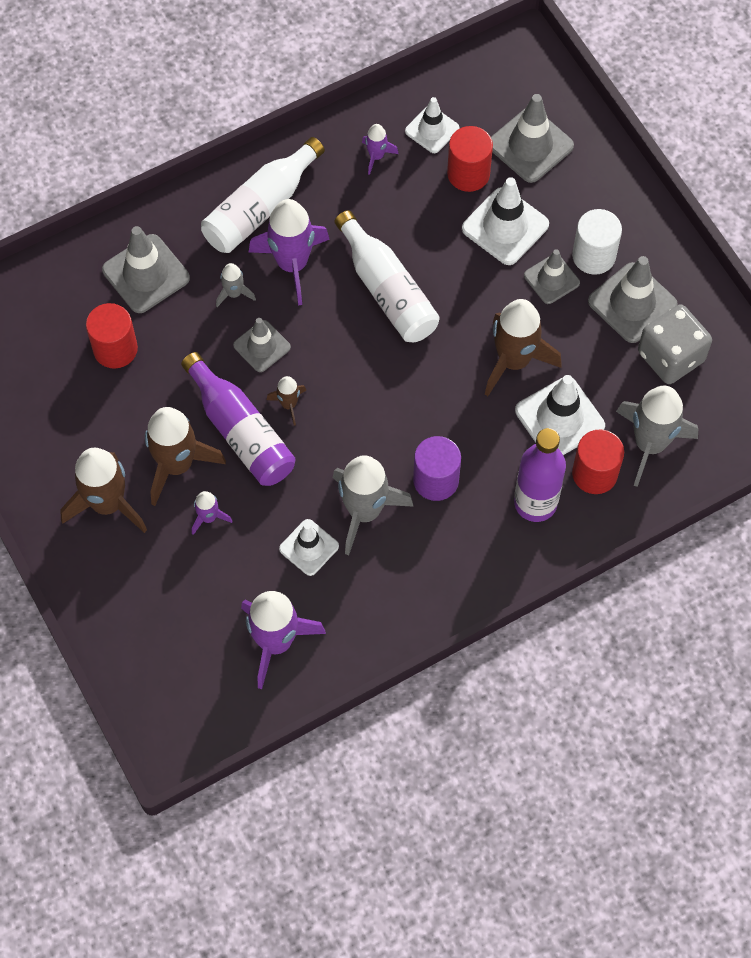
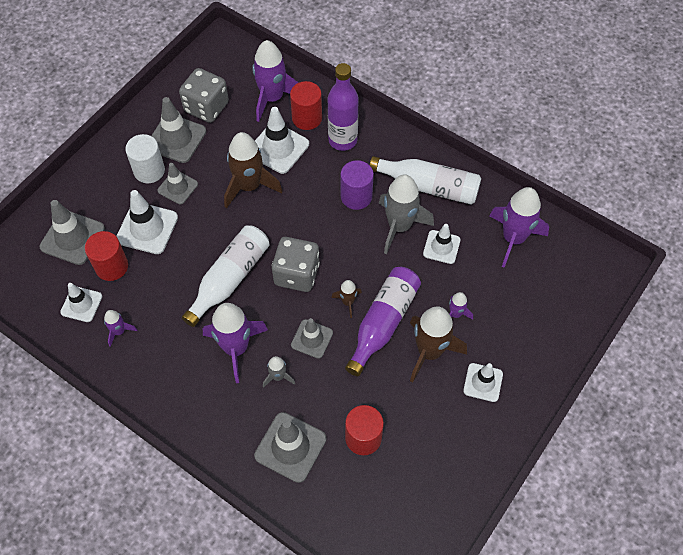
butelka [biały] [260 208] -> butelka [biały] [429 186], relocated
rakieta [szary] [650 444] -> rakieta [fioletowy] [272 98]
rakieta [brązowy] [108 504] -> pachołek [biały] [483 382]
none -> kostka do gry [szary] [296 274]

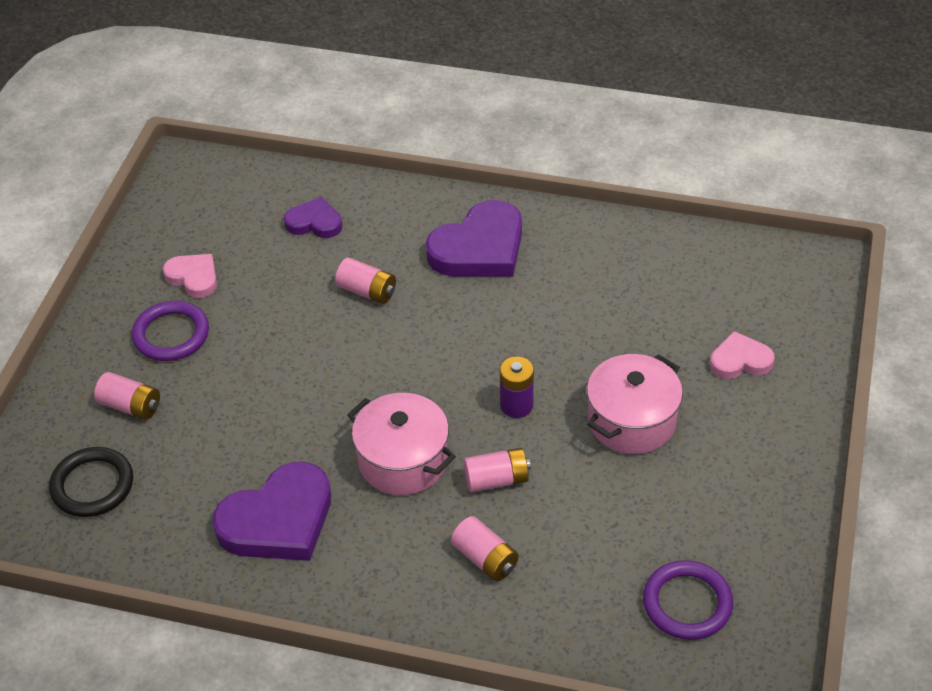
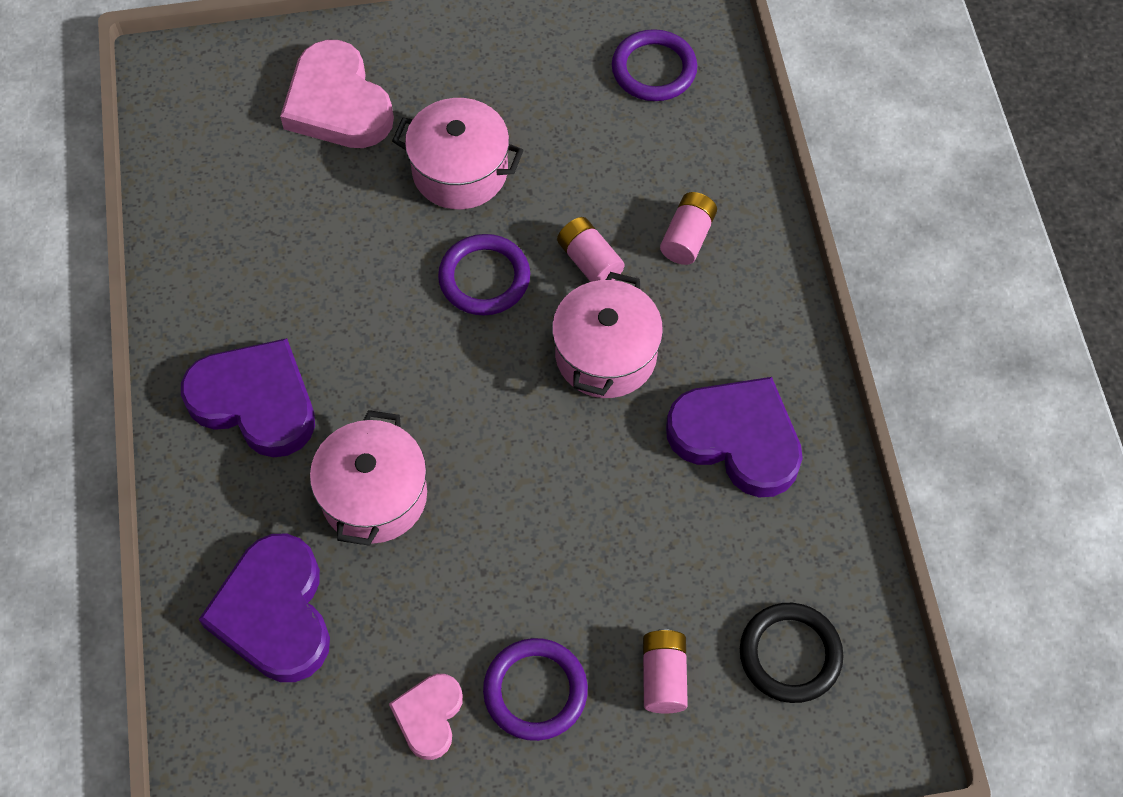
serce [fioletowy] [314 222] -> serce [fioletowy] [274 613], x1.81
bateria [różowy] [367 291] -> garnek [różowy] [374 495]
serce [różowy] [740 360] -> serce [różowy] [338 103], x1.81
bateria [fioletowy] [516 405] -> pierścień [fioletowy] [484 278]

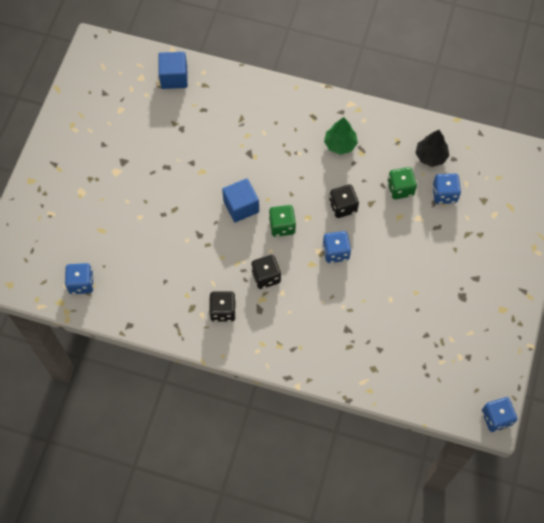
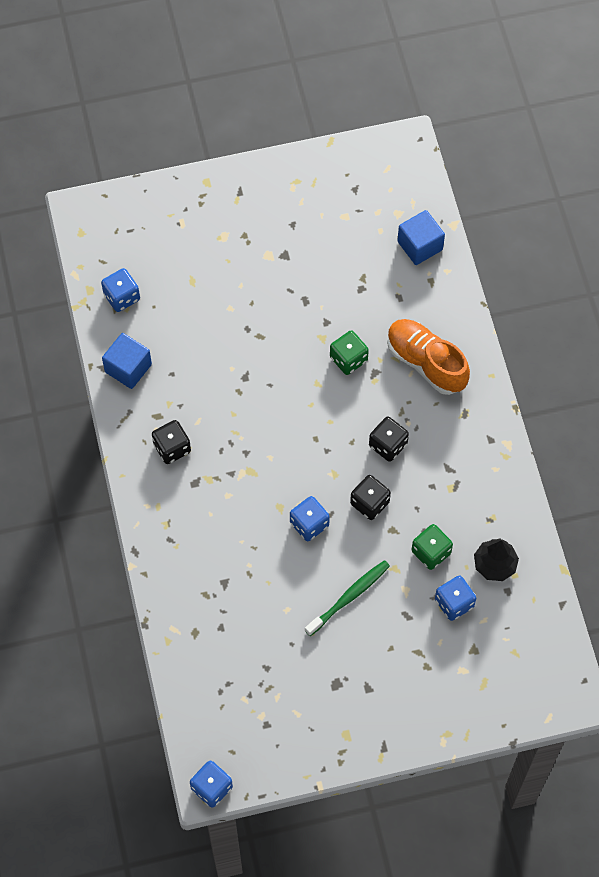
drzewko [zielony] [340 144] -> none
sześcian [niebieski] [241 206] -> sześcian [niebieski] [128 368], relocated
kostka do gry [zielony] [282 226] -> kostka do gry [zielony] [348 359], relocated
kostka do gry [czarny] [266 276] -> kostka do gry [czarny] [388 445], relocated
none -> but [pomarańczowy] [426 362]
none -> szczoteczka do zębów [zielony] [349 597]

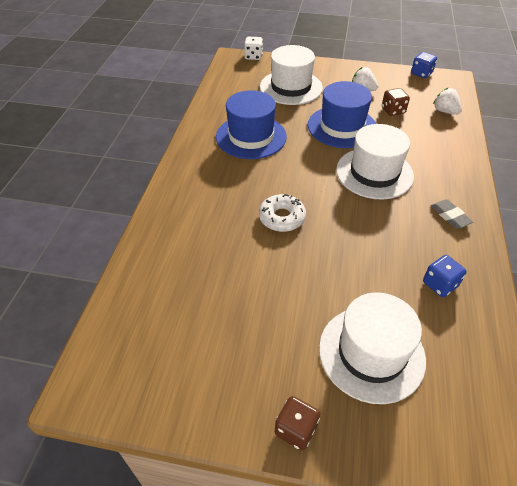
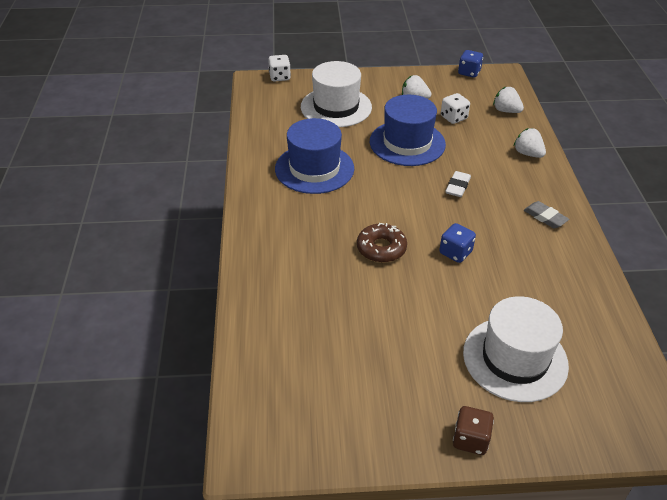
kostka do gry [brązowy] [393 111] -> kostka do gry [biały] [453 118]
kapelusz [biały] [374 173] -> gumka do mazania [biały] [457 186]
donut [biały] [282 218] -> donut [brązowy] [381 248]
kostka do gry [niebieski] [440 284] -> kostka do gry [niebieski] [455 252], relocated
none -> truskawka [biały] [528 153]

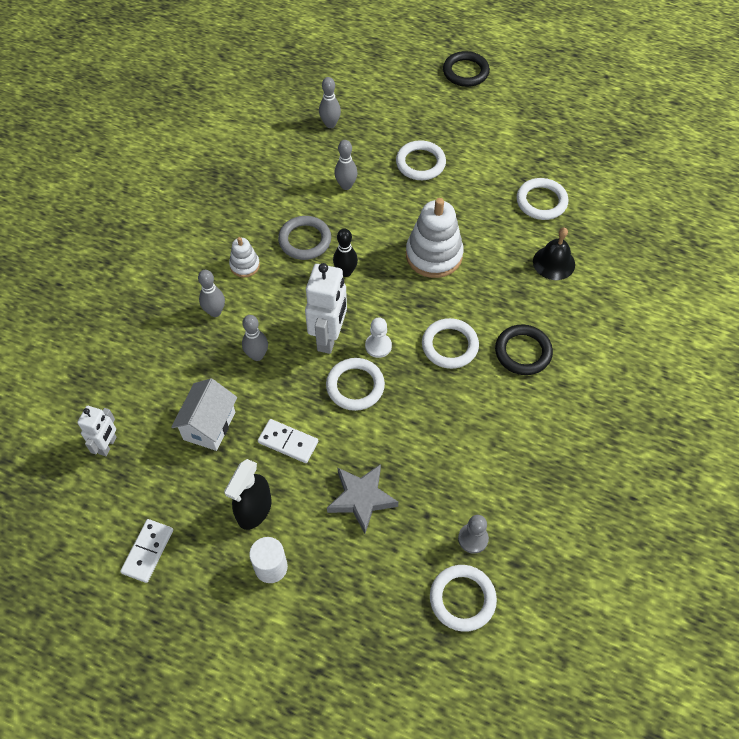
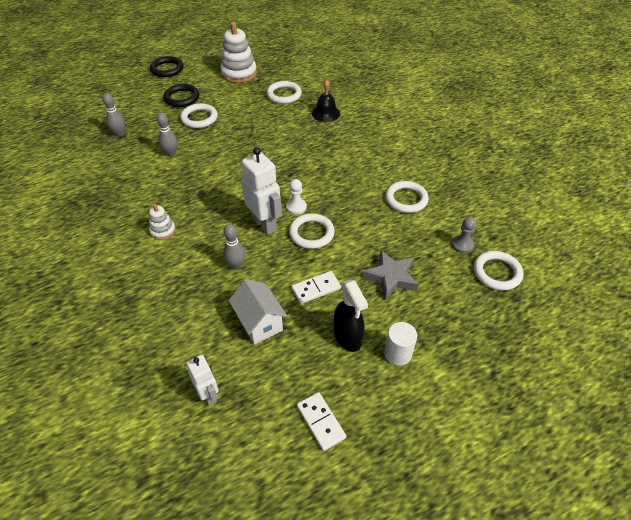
zabawka nakładanka [biały] [434 255] -> zabawka nakładanka [biały] [239 73], relocated
pierścień [szary] [305 240] -> none
kręgiel [czarny] [345 272] -> none
kręgiel [szary] [215 312] -> none
pierścień [biały] [449 345] -> pierścień [biały] [406 199], relocated
pierścień [czarny] [523 352] -> pierścień [czarny] [182 98], relocated

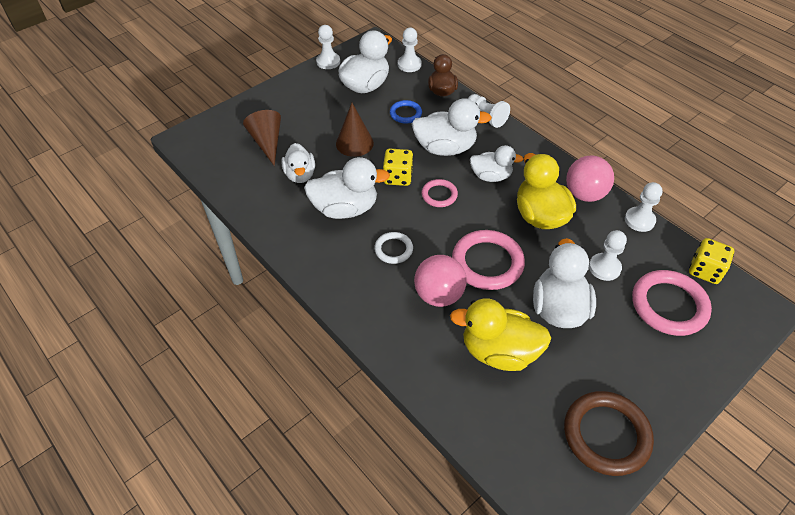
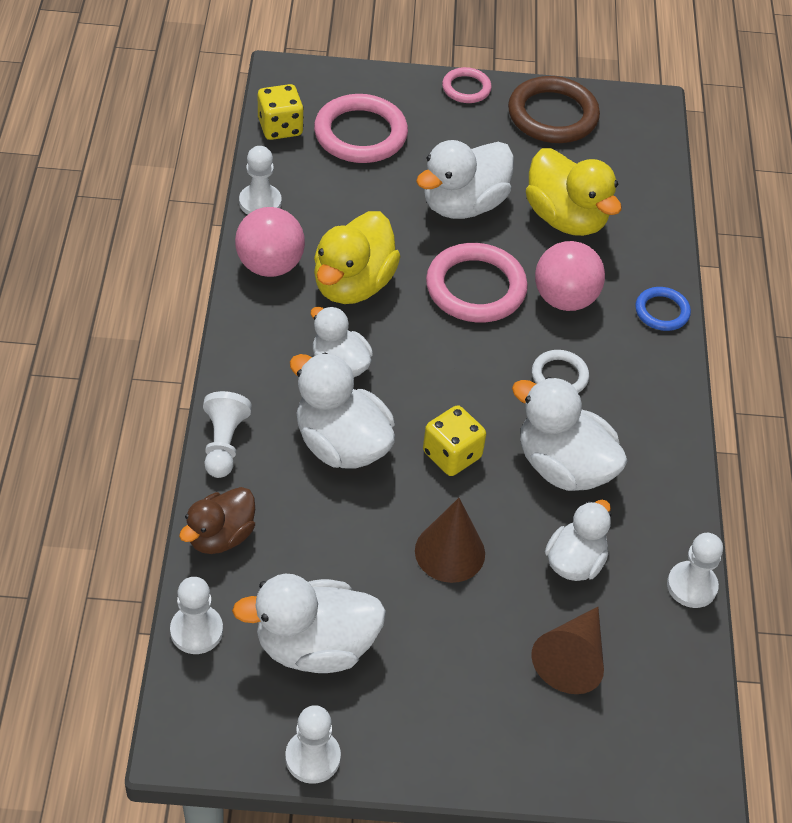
pierścień [niebieski] [405 114] -> pierścień [niebieski] [662 311], relocated
pierścień [różowy] [439 195] -> pierścień [różowy] [466 88], relocated
pionek [biały] [604 268] -> pionek [biały] [691 586], relocated

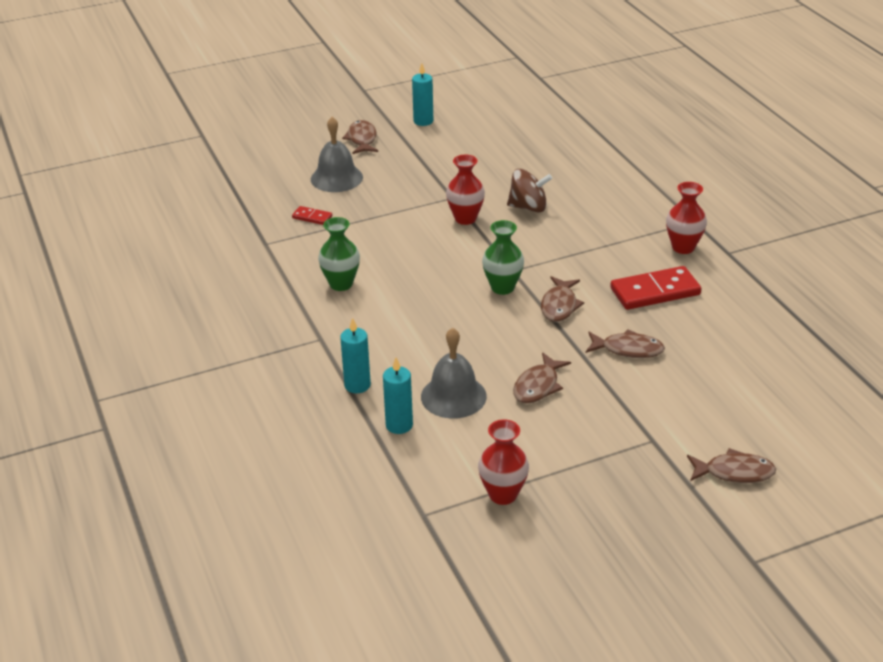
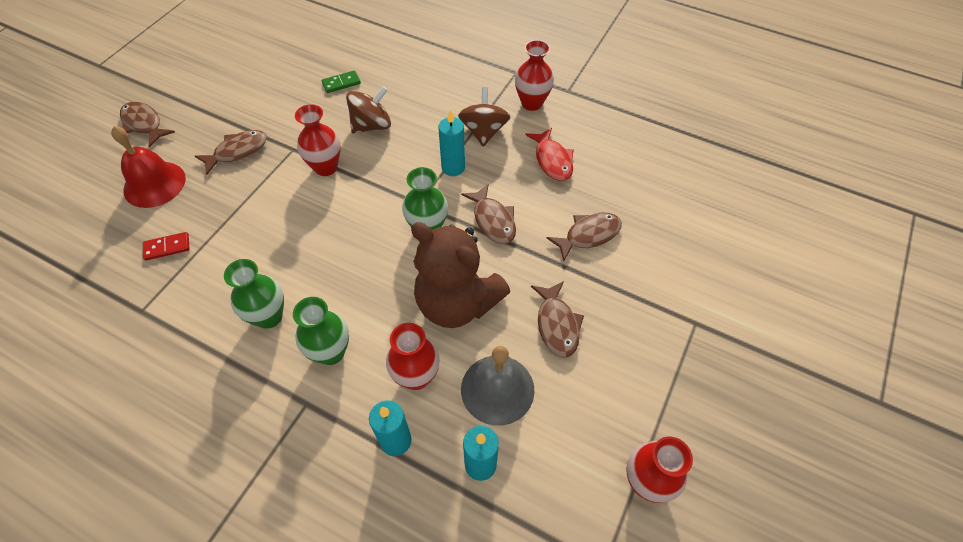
świeca [turkusowy] [423 121] -> świeca [turkusowy] [453 167], relocated
dzwonek [szary] [336 178] -> dzwonek [czerwony] [154 184]
kostka domina [czerwony] [655 291] -> ryba [czerwony] [552 160]
ryba [brązowy] [734 472] -> ryba [brązowy] [237 151], relocated
none -> kostka domina [zielony] [341 83]
none -> bączek [brązowy] [484 131]
none -> miś [brązowy] [457 303]
none -> wazon [zielony] [331 352]
none -> wazon [czerwony] [416 376]

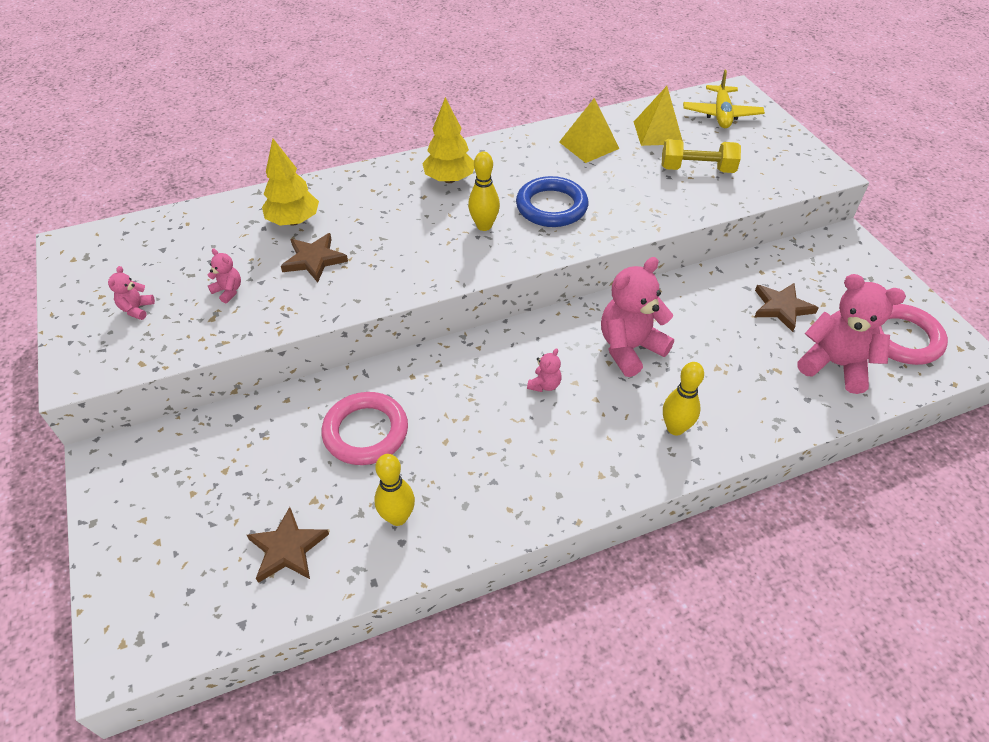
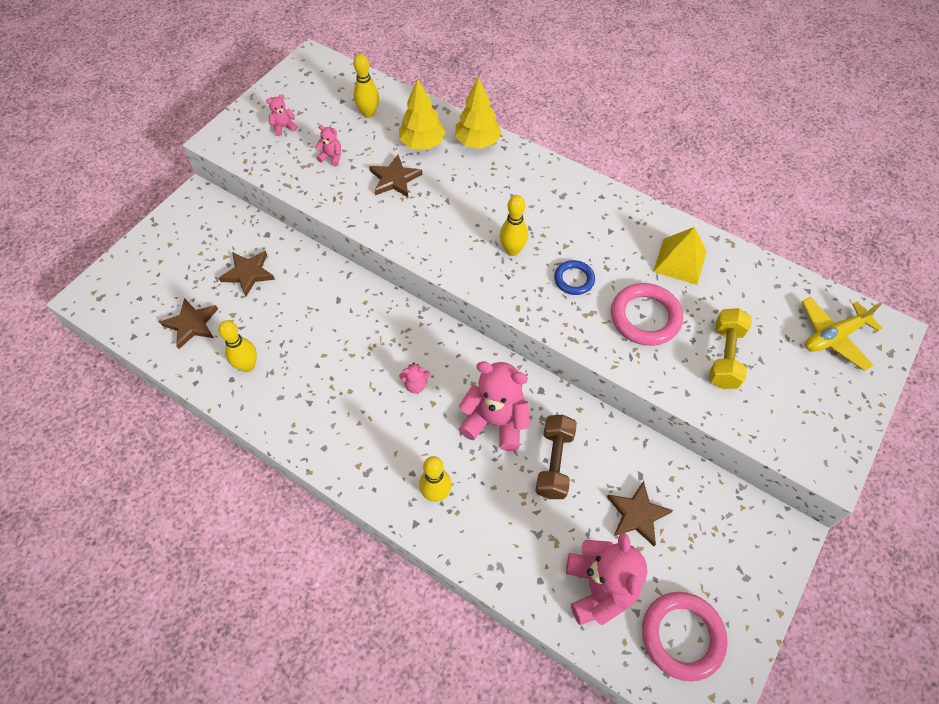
piramida [żółty] [657 132] -> none
drzewko [żółty] [449 179] -> drzewko [żółty] [477 142], relocated
hantel [żółty] [697 169] -> hantel [żółty] [725 356], 45 degrees clockwise
pierścień [niebieski] [551 207] -> pierścień [niebieski] [574 279], x0.59
miś [różowy] [228 291] -> miś [różowy] [331 157], 75 degrees counterclockwise
pierścień [różowy] [366 432] -> pierścień [różowy] [645 317], relocated
none -> kręgiel [żółty] [368 113]
none -> gwiazda [brązowy] [248 273]
none -> hantel [brązowy] [554 463]

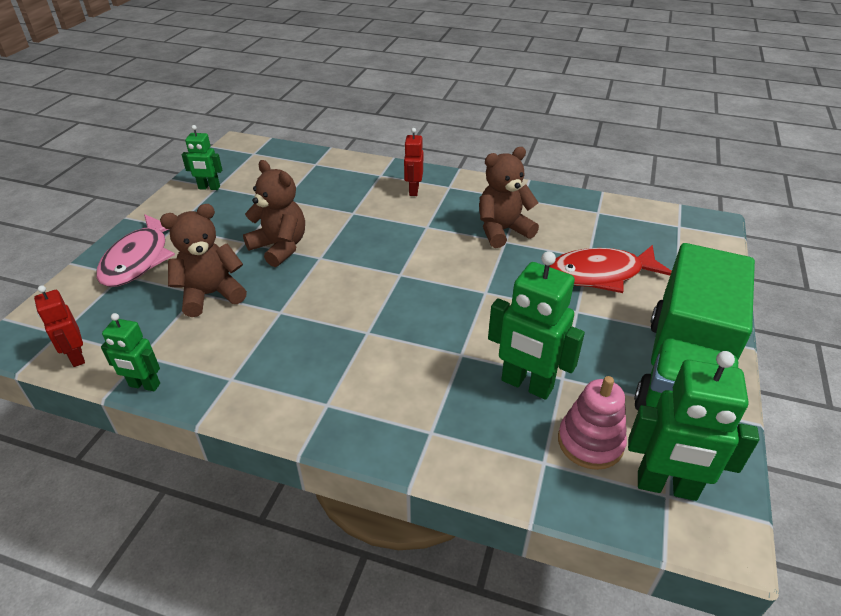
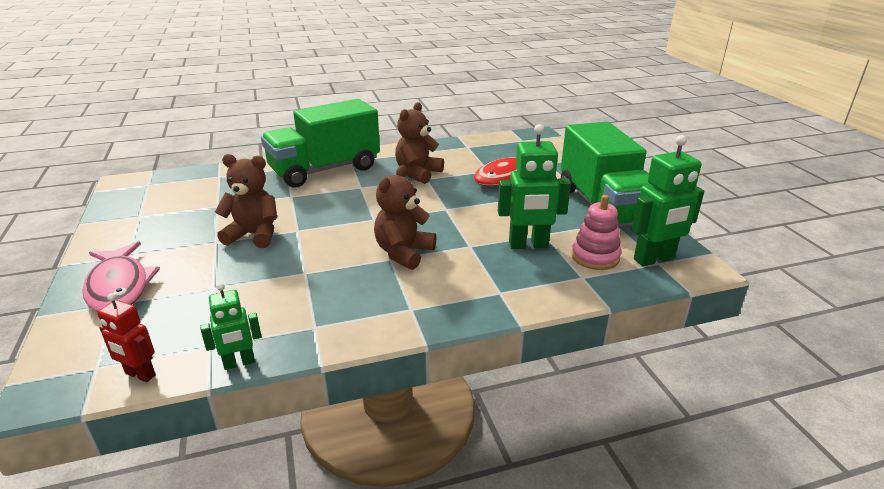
robot [zielony] [209 188] -> none
robot [czerwony] [413 190] -> ciężarówka [zielony] [325 170]
miś [brązowy] [211 294] -> miś [brązowy] [403 253], relocated

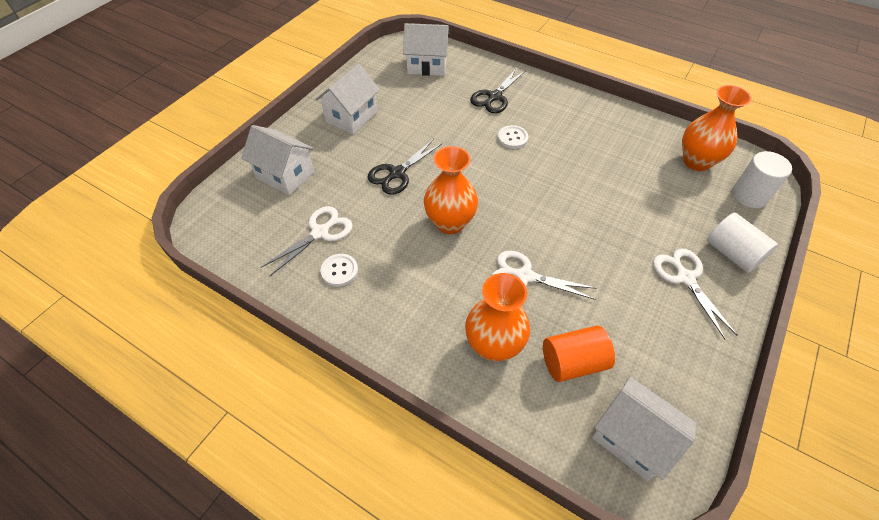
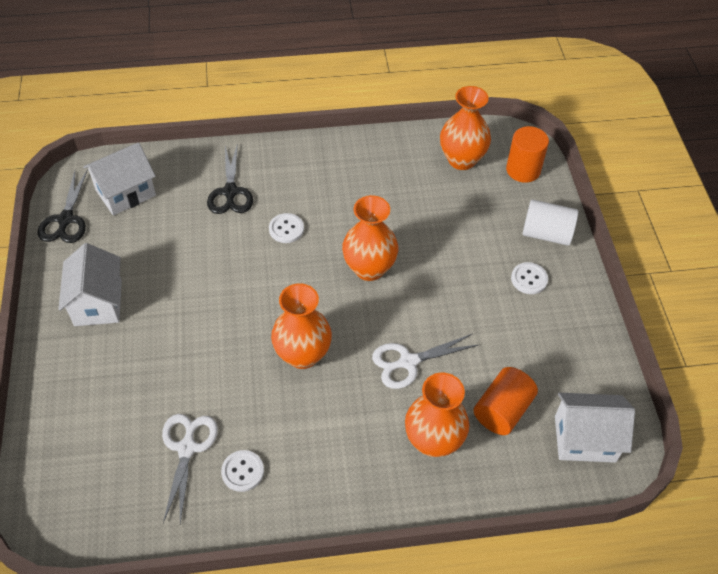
domek [biały] [285 175] -> none
nożyczki [czarny] [397 173] -> nożyczki [czarny] [66 219], relocated
walec [biały] [749 195] -> walec [pomarańczowy] [523 170]
nożyczki [biały] [685 278] -> guzik [biały] [529 279]
none -> wazon [pomarańczowy] [369 268]

